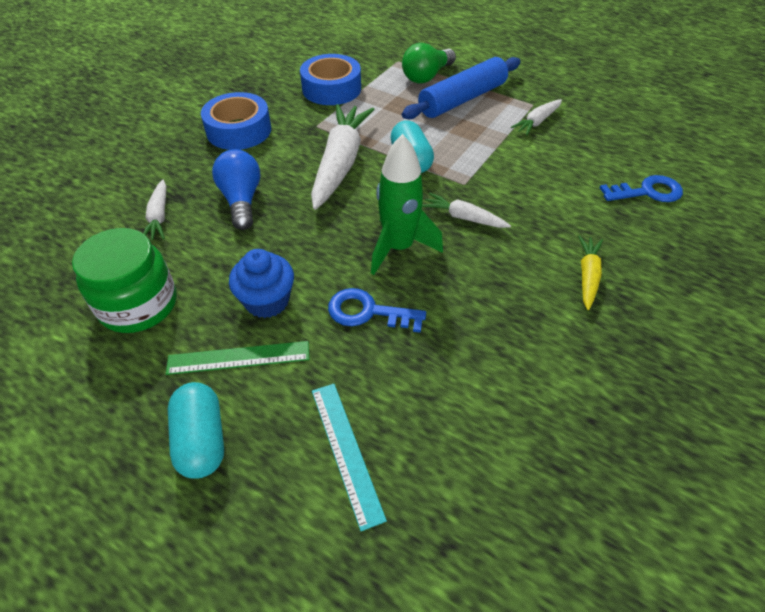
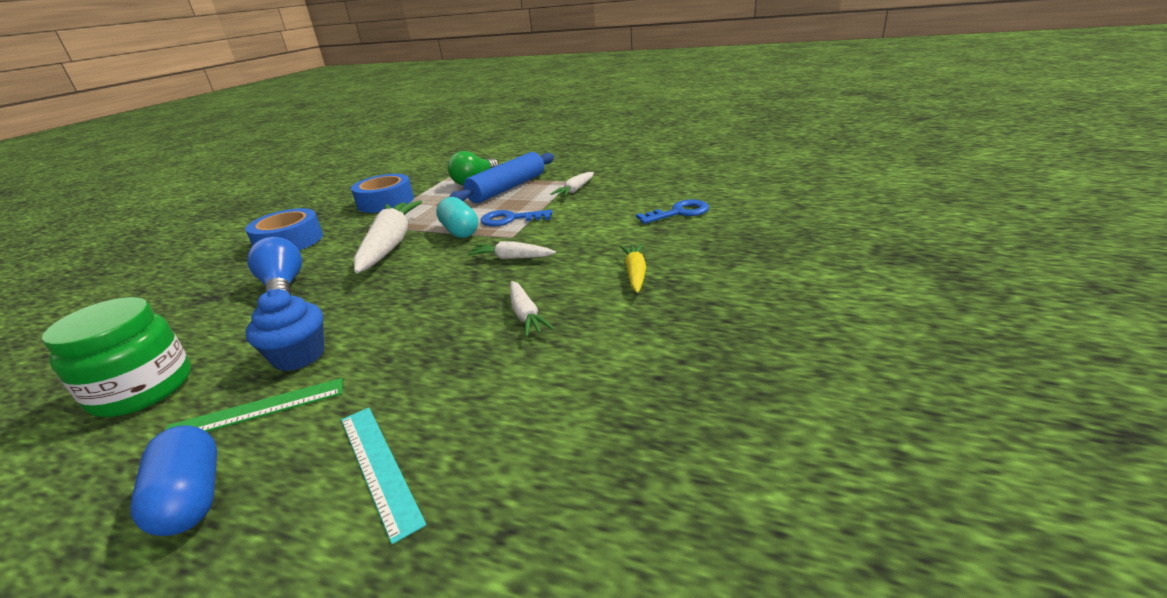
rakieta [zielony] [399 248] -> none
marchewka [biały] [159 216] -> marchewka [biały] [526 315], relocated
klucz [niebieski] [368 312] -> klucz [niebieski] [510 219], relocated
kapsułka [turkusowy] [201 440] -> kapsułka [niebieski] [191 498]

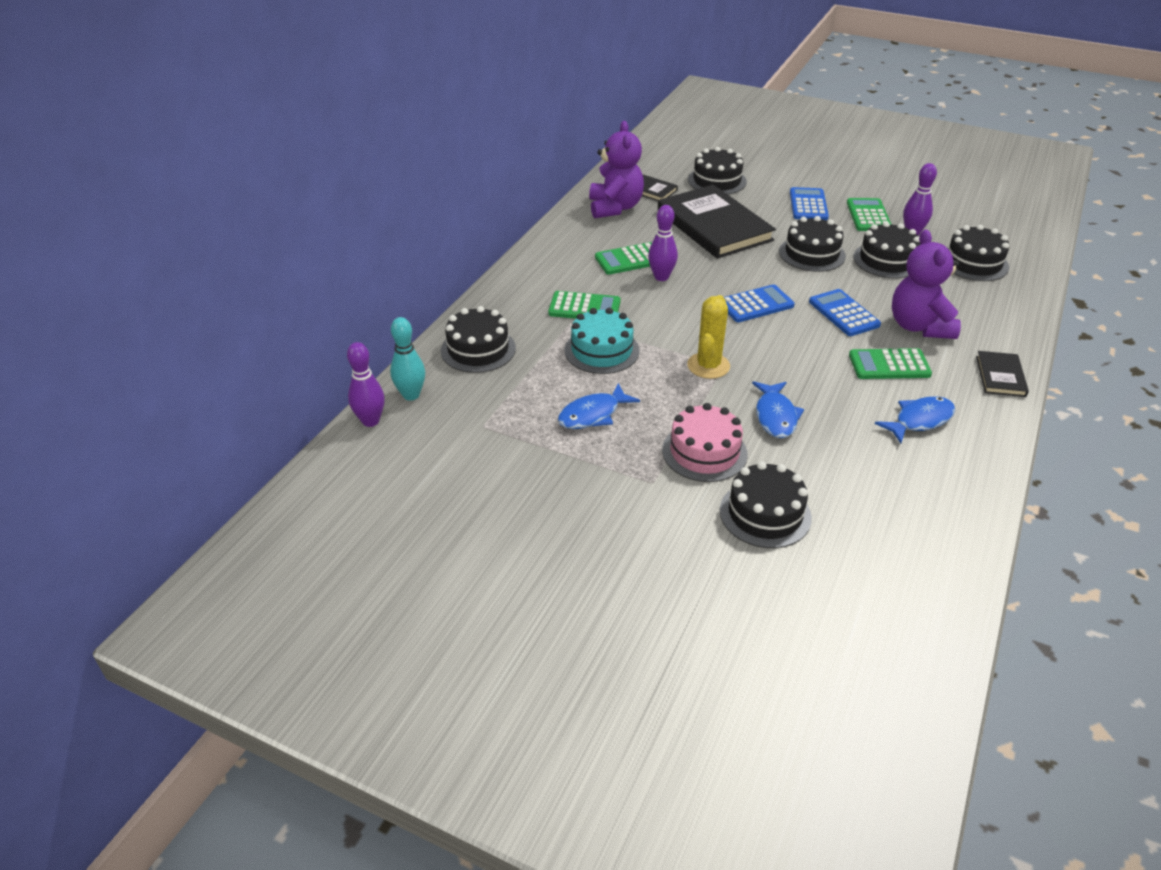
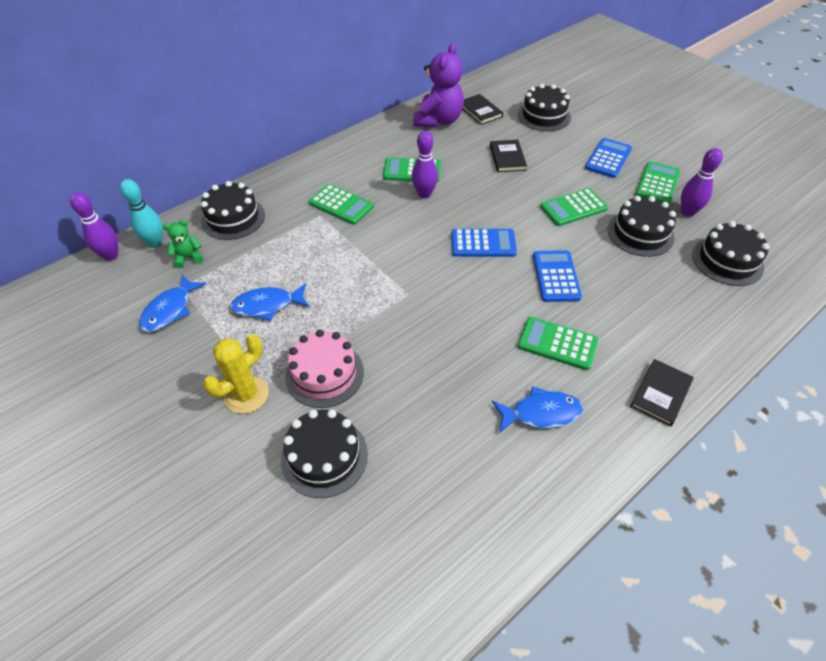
książka [czarny] [714 226] -> książka [czarny] [507 158], x0.46
tort [czarny] [812 254] -> kalkulator [zielony] [573 208]
miś [fioletowy] [919 326] -> none
kaktus [żółty] [708 366] -> kaktus [żółty] [246 394], relocated
tort [turkusowy] [601 350] -> none
ryba [niebieski] [775 416] -> ryba [niebieski] [170 310], relocated
none -> miś [zielony] [188 258]

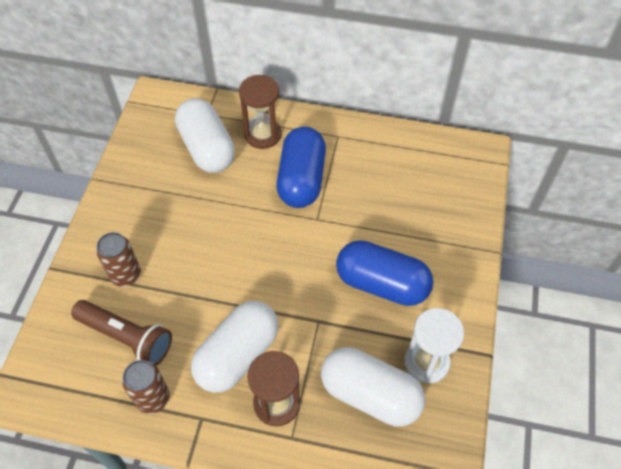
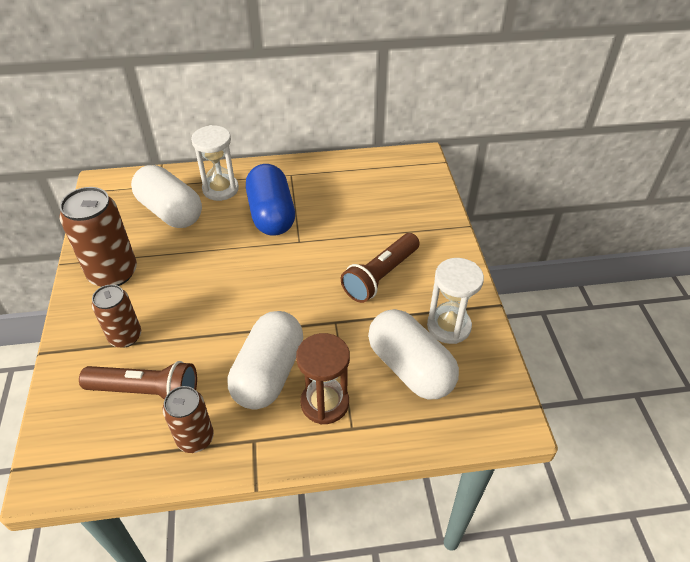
klepsydra [brązowy] [263 134] -> klepsydra [biały] [220 189]
kapsułka [niebieski] [382 284] -> latarka [brązowy] [380 276]
kapsułka [biały] [370 394] -> kapsułka [biały] [410 367], 45 degrees clockwise
none -> puszka [brązowy] [113 273]

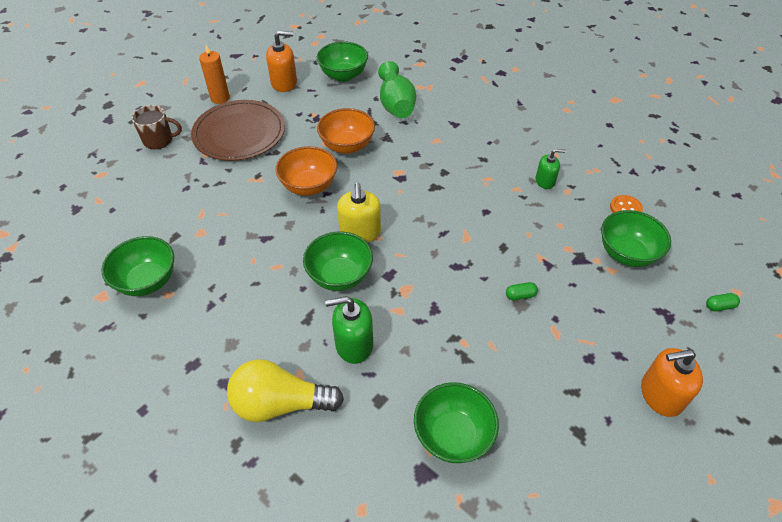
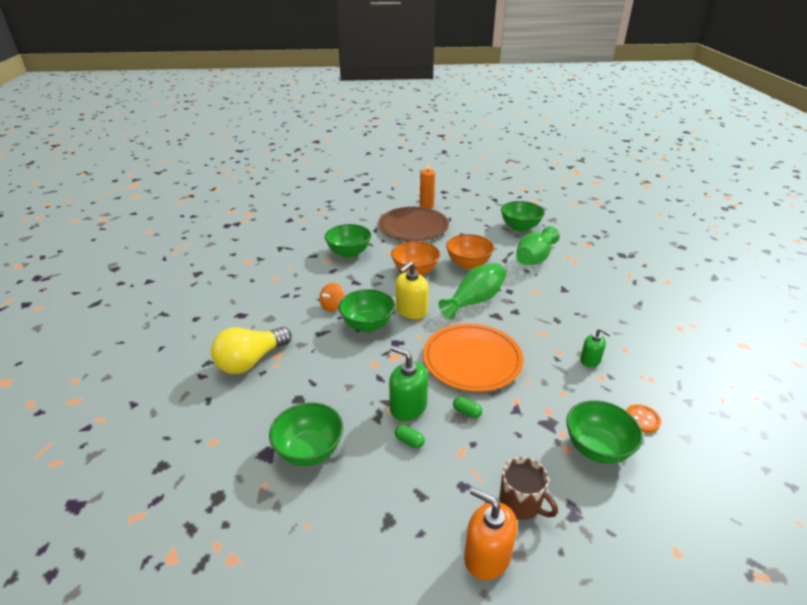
dozownik mydła [pomarańczowy] [284 83] -> none
kubek [brązowy] [159 140] -> kubek [brązowy] [521 503], relocated
miska [zielony] [147 281] -> miska [zielony] [349 253], relocated
kapsułka [zielony] [719 306] -> kapsułka [zielony] [409 441], relocated
dozownik mydła [zielony] [354 344] -> dozownik mydła [zielony] [408 407], relocated
żarówka [żółty] [280 403] -> żarówka [żółty] [251 361], 90 degrees counterclockwise
none -> wazon [zielony] [474 301]
none -> bączek [pomarańczowy] [332 306]
none -> talerz [pomarańczowy] [472 359]

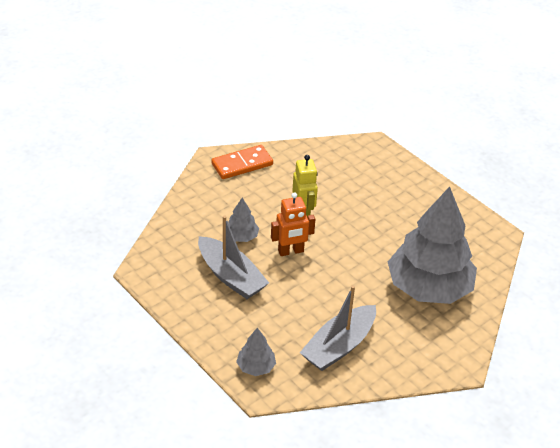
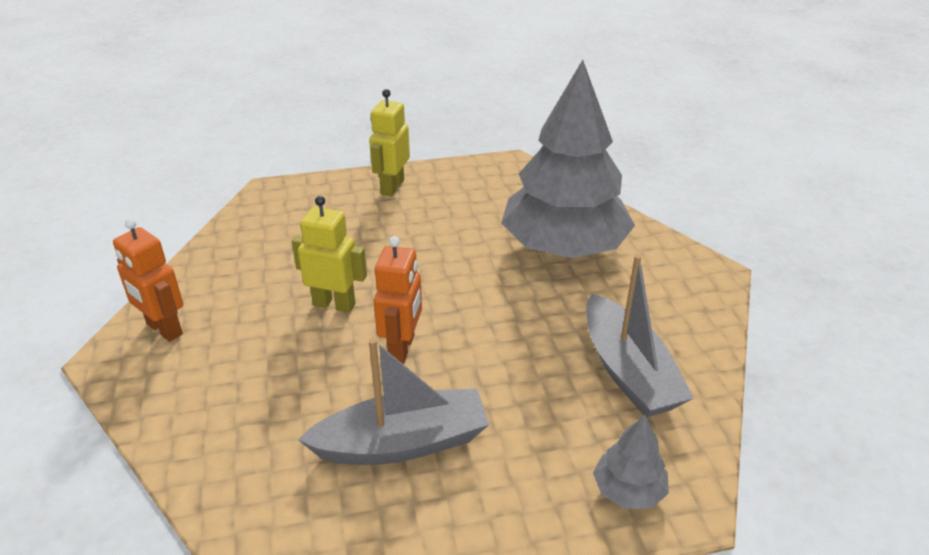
kostka domina [pomarańczowy] [242 164] -> robot [pomarańczowy] [164 329]
drzewko [szary] [241 236] -> none
none -> robot [żółty] [392 187]

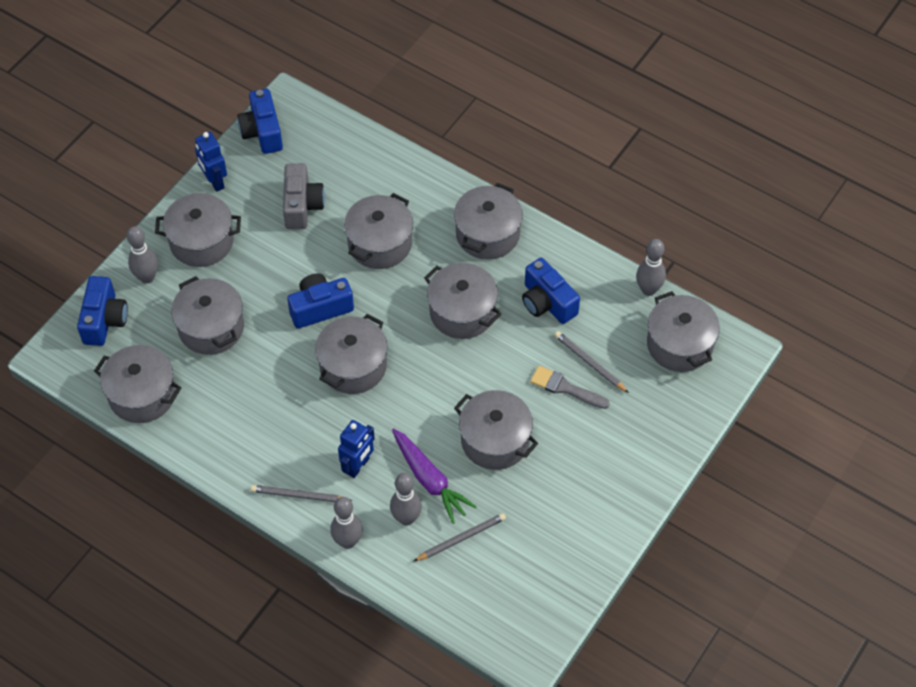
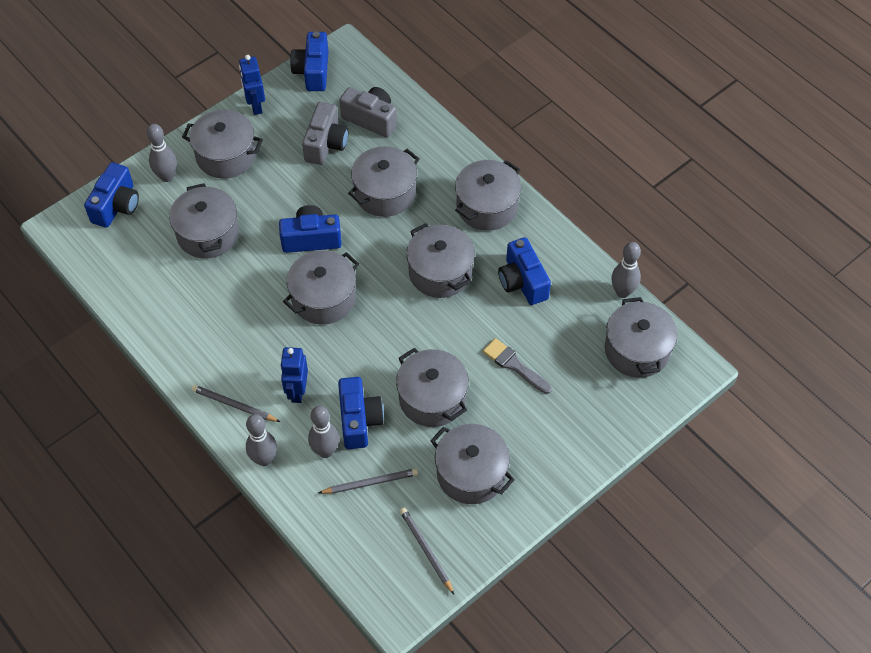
ołówek [szary] [589 363] -> ołówek [szary] [426 550], relocated
garnek [szary] [142 395] -> garnek [szary] [471 473], relocated
robot [niebieski] [358 466] -> robot [niebieski] [297 391], 135 degrees clockwise
marchewka [fioletowy] [429 480] -> aparat fotograficzny [niebieski] [359 420]
none -> aparat fotograficzny [szary] [371 119]

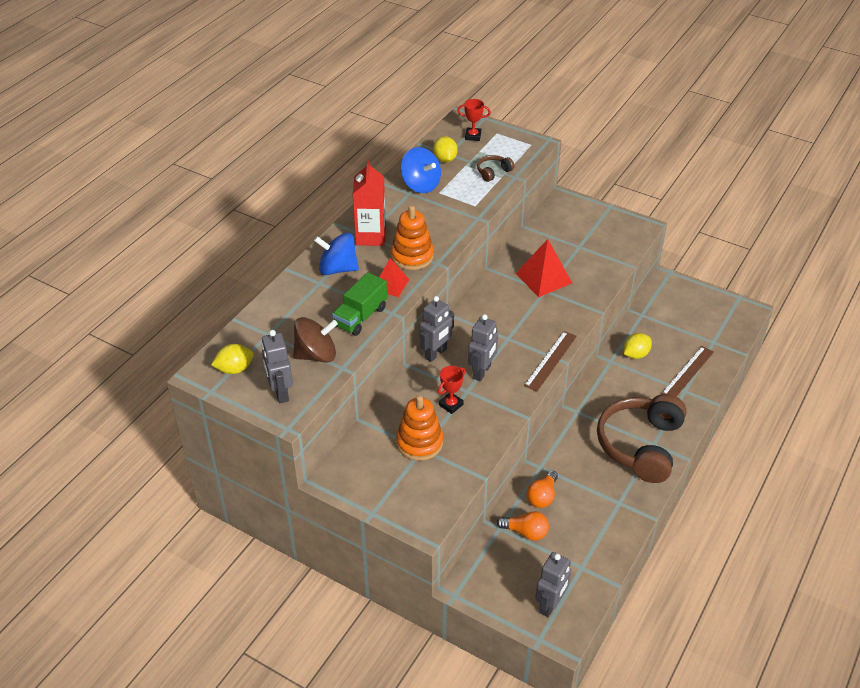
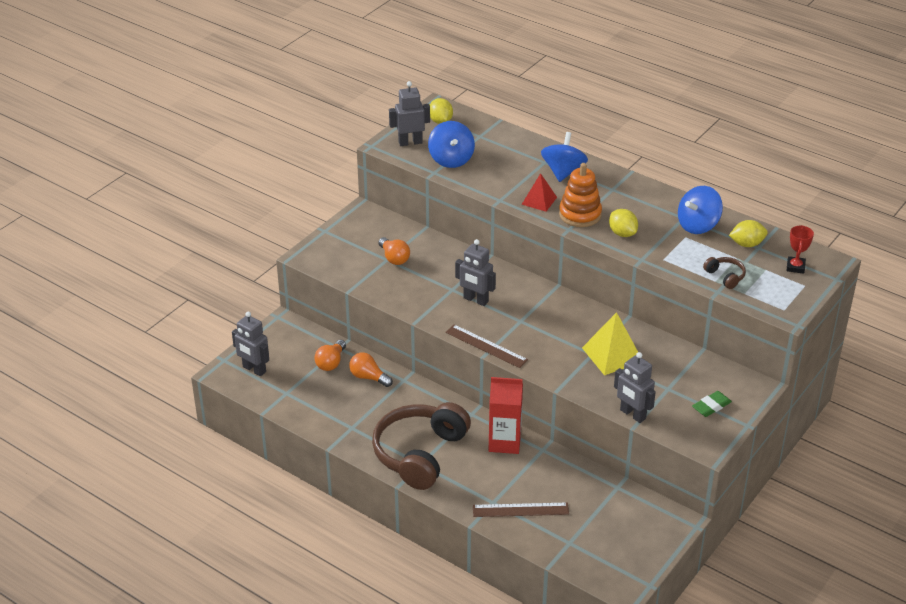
karton mleka [czerwony] [370 236] -> karton mleka [czerwony] [504 442], relocated
piramida [czerwony] [543 278] -> piramida [żółty] [612 354]
ciężarówka [zielony] [360 317] -> none
robot [szary] [436 353] -> robot [szary] [632 414], relocated
bączek [brązowy] [316 355] -> bączek [niebieski] [451 159]
cytryna [żółty] [635 354] -> cytryna [żółty] [622 233], relocated
linijka [brązowy] [687 372] -> linijka [brązowy] [520 510], 45 degrees counterclockwise
puchar [czerwony] [451 404] -> none
słuchawki [brązowy] [640 445] -> słuchawki [brązowy] [420 454], 90 degrees counterclockwise
zabawka nakładanka [pomarańczowy] [419 442] -> żarówka [pomarańczowy] [394 258]
none -> gumka do mazania [zielony] [711 406]

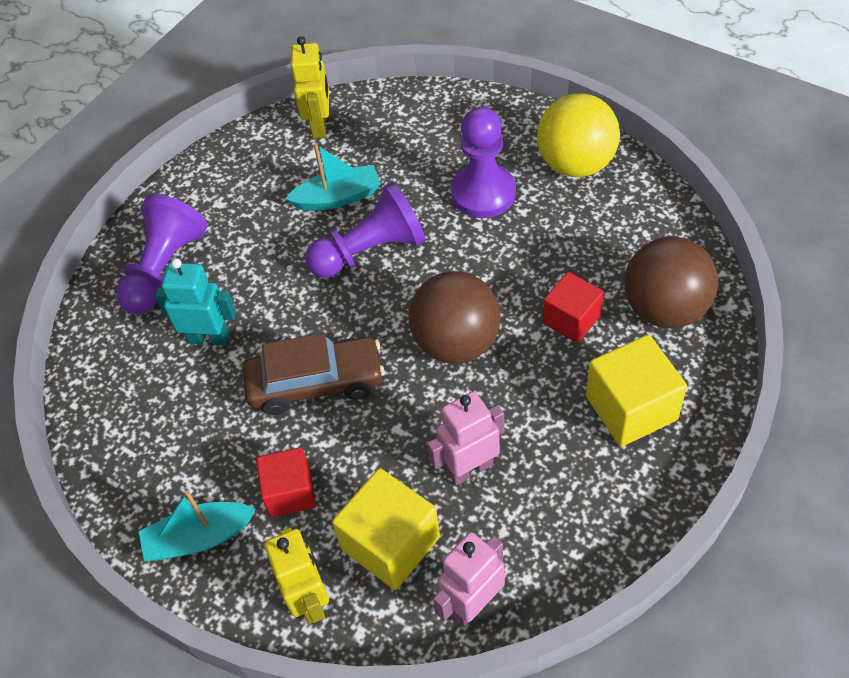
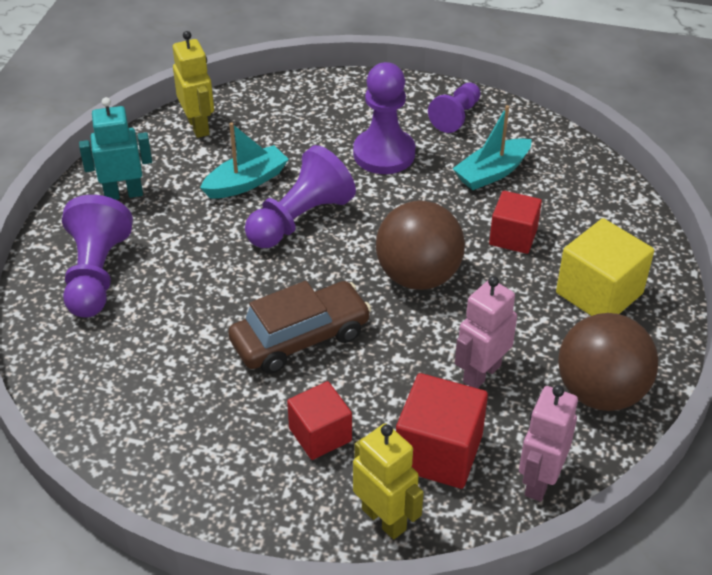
piłka [żółty] [575 164] -> pionek [fioletowy] [456 116]
piłka [brązowy] [665 308] -> piłka [brązowy] [600 392], relocated
robot [turkusowy] [209 338] -> robot [turkusowy] [123 194], relocated
sześcian [żółty] [391 543] -> sześcian [czerwony] [438 452]
łódka [turkusowy] [199 538] -> łódka [turkusowy] [492 172], relocated

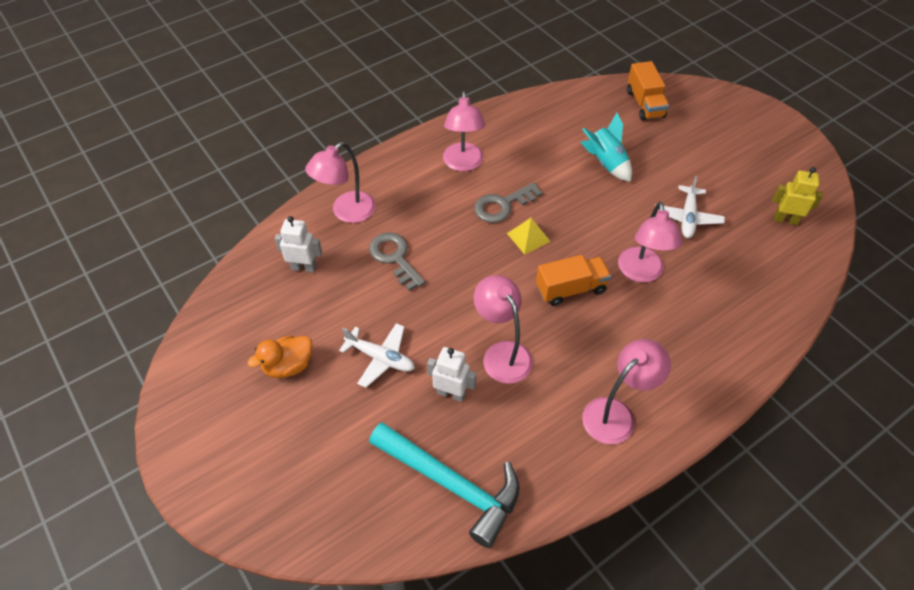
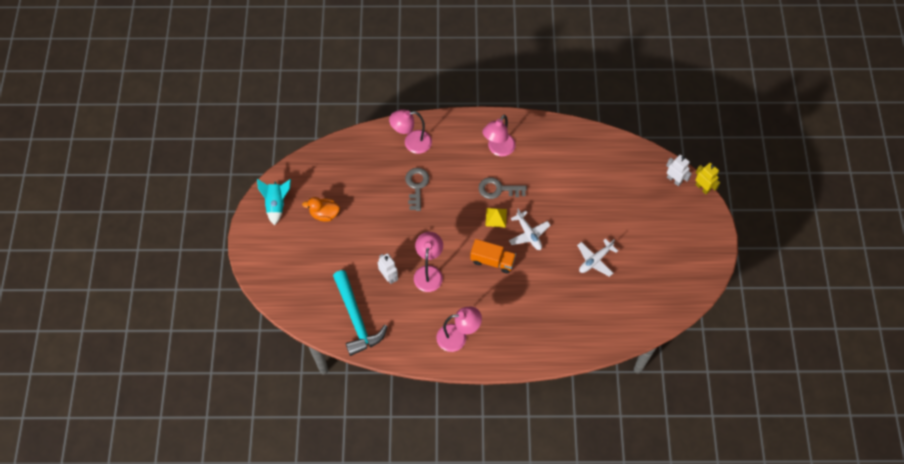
ciężarówka [pomarańczowy] [645 104] -> none
rakieta [turkusowy] [606 163] -> rakieta [turkusowy] [276 204], relocated
robot [żółty] [785 220] -> robot [żółty] [702 188], relocated
lampka [różowy] [641 273] -> none
robot [biały] [304 267] -> robot [biały] [674 180], relocated
samolot [biały] [380 358] -> samolot [biały] [528 234], relocated

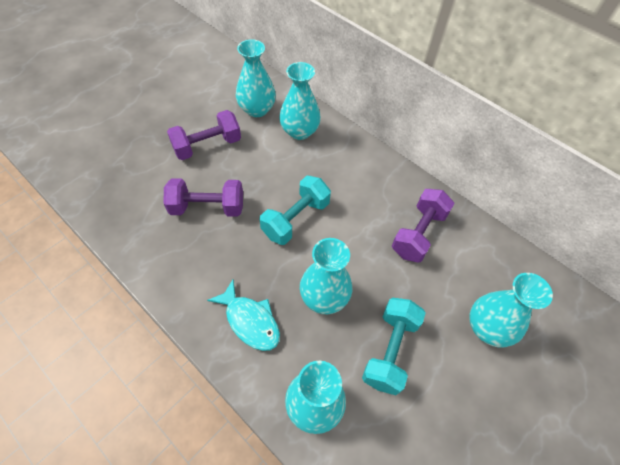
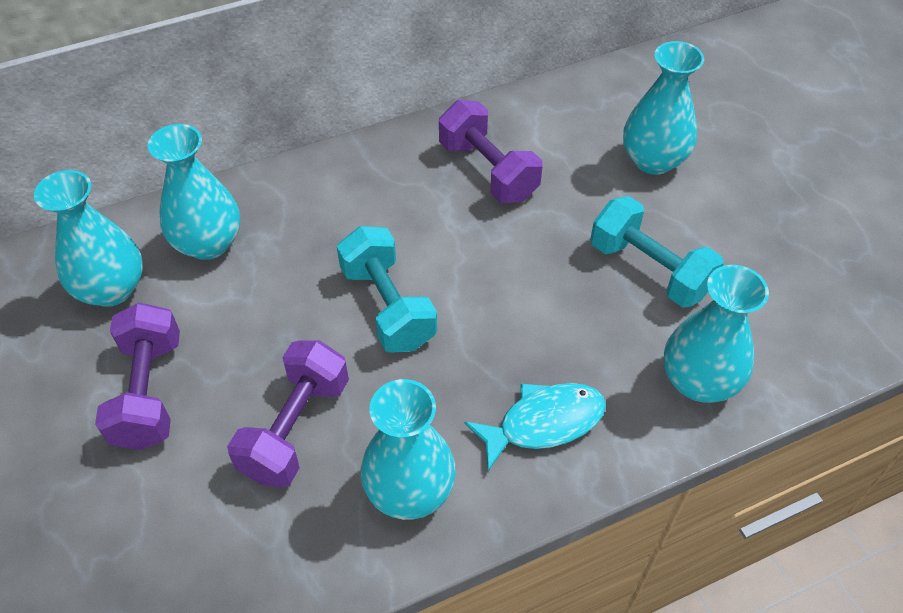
wazon [turkusowy] [324 297] -> wazon [turkusowy] [409 490], relocated

